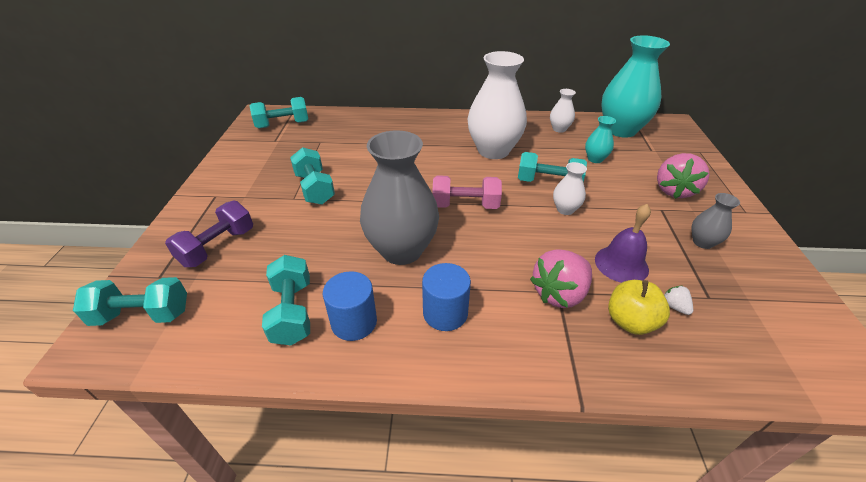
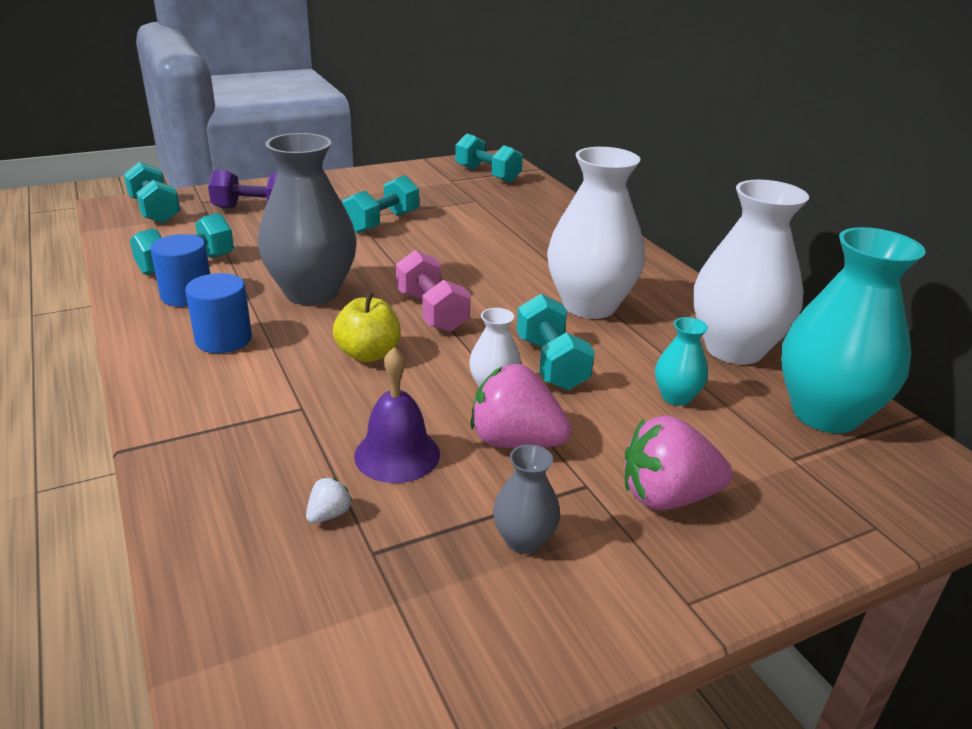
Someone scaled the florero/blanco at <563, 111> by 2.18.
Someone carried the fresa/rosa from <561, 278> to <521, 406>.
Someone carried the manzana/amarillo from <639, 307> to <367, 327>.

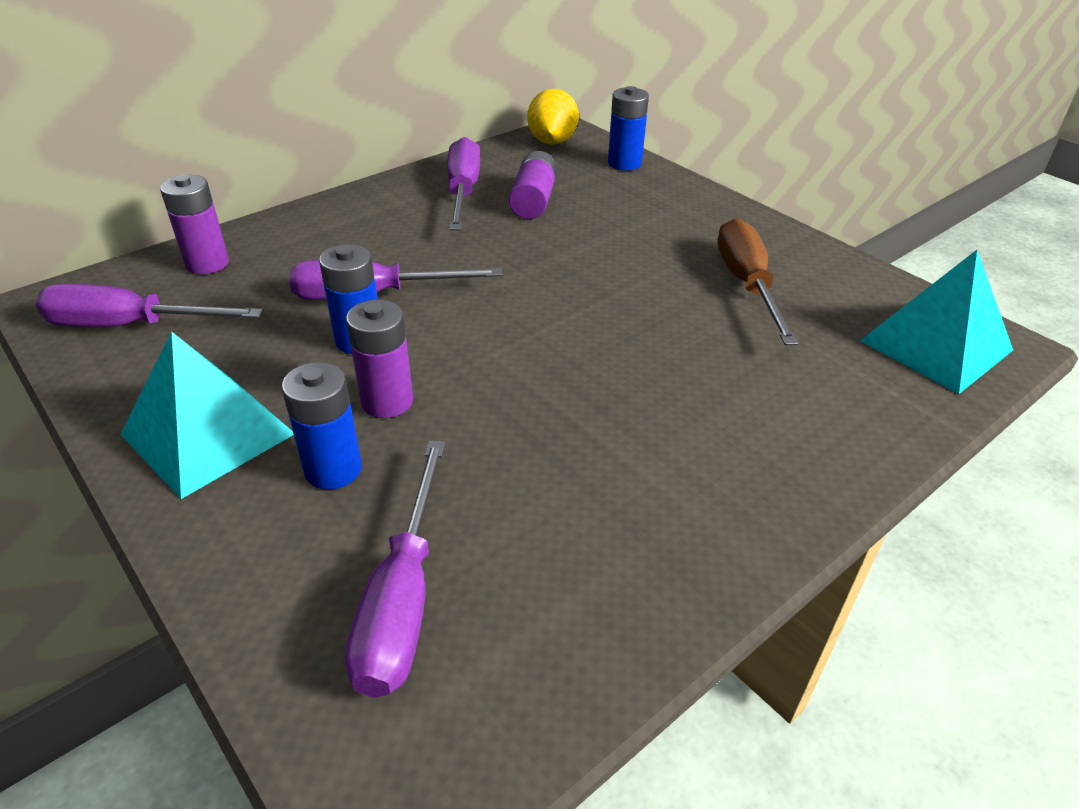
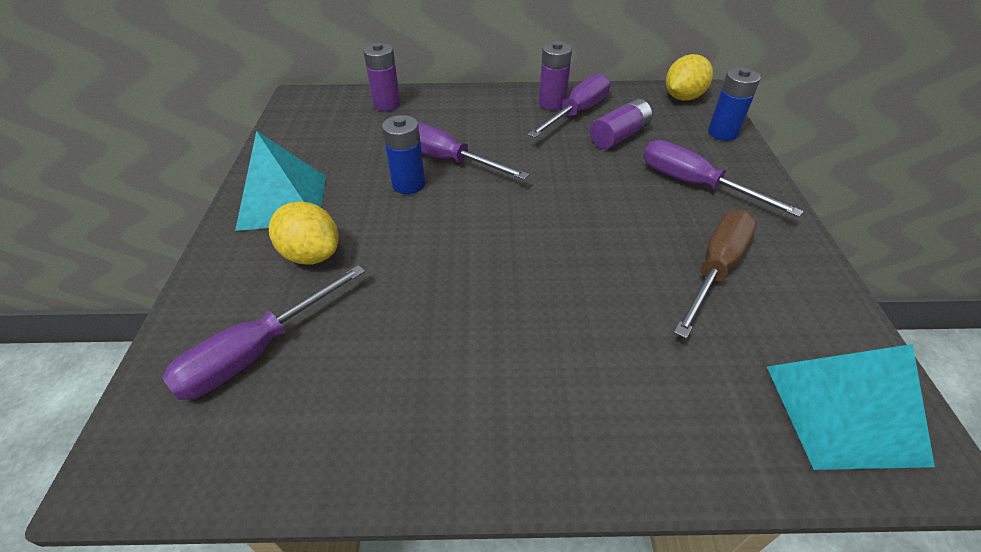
Someone carried the destornillador/morado from <149, 305> to <723, 178>.
Someone carried the pila/morado from <379, 359> to <555, 75>.
Someone swapped the pila/azul at <322, 426> for the limón/amarillo at <303, 233>.

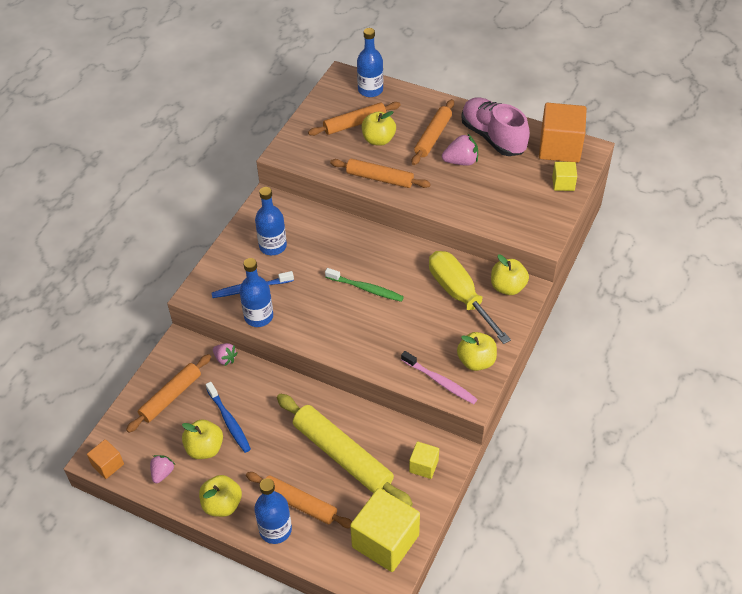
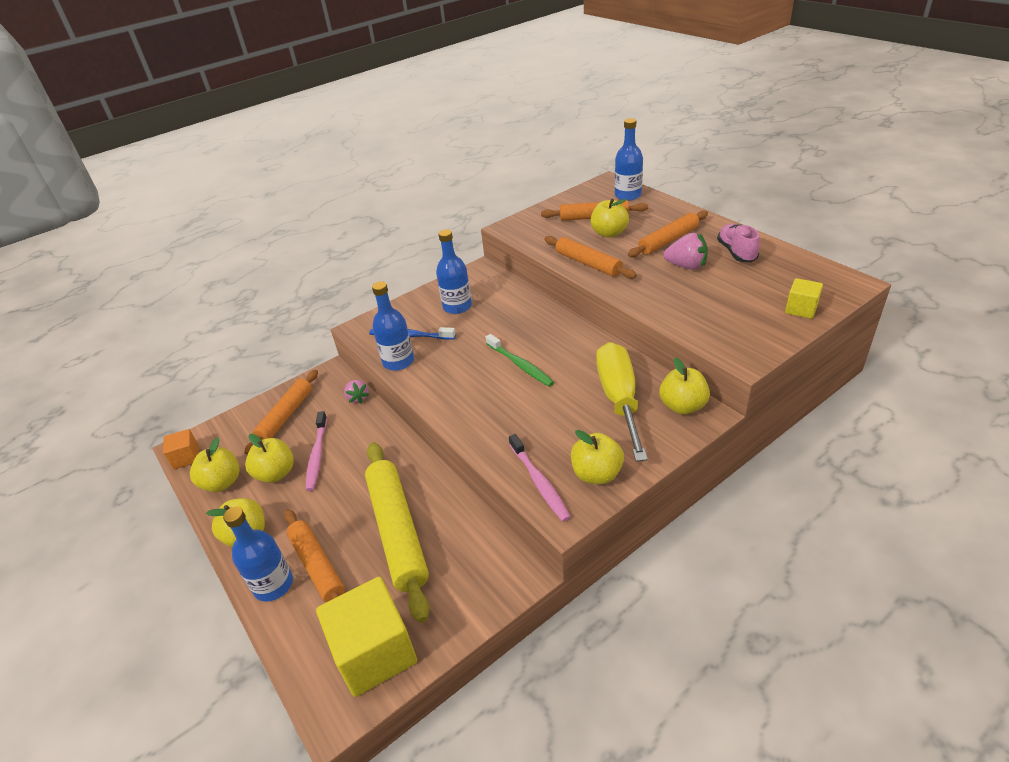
Someone scaled the zapato/rosa at <495, 127> by 0.62.
Someone took away the cubo/naranja at <563, 133>.
Someone rotated the rodillo/naranja at <168, 393> by 45 degrees counterclockwise.
Someone repainted the cepillo de dientes/azul at <228, 417>, which became the cepillo de dientes/rosa at <316, 451>.
Someone took away the cubo/amarillo at <424, 460>.
Someone swapped the fresa/rosa at <162, 469> for the manzana/amarillo at <215, 464>.

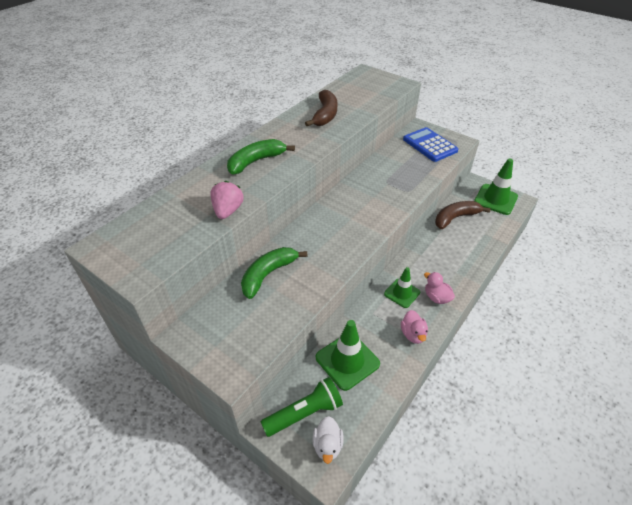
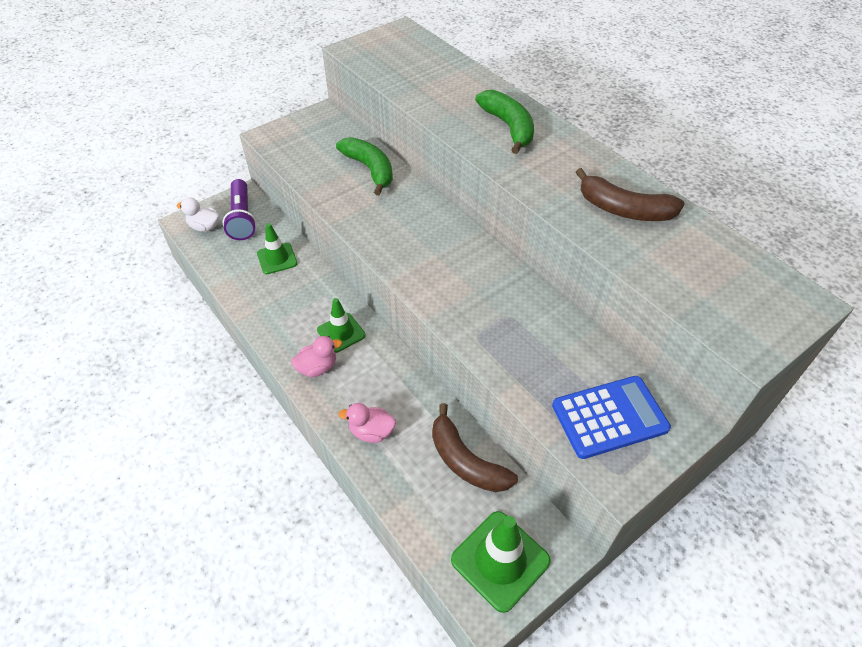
Someone took away the fresa/rosa at <227, 200>.
Someone rotated the plátano/marrón at <463, 215> by 150 degrees clockwise.
Someone carried the pato/rosa from <414, 327> to <367, 423>.
Someone scaled the cono de tráfico/verde at <348, 355> by 0.64.
Someone repainted the lámpara de mano/verde at <302, 407>, which became the lámpara de mano/morado at <239, 209>.

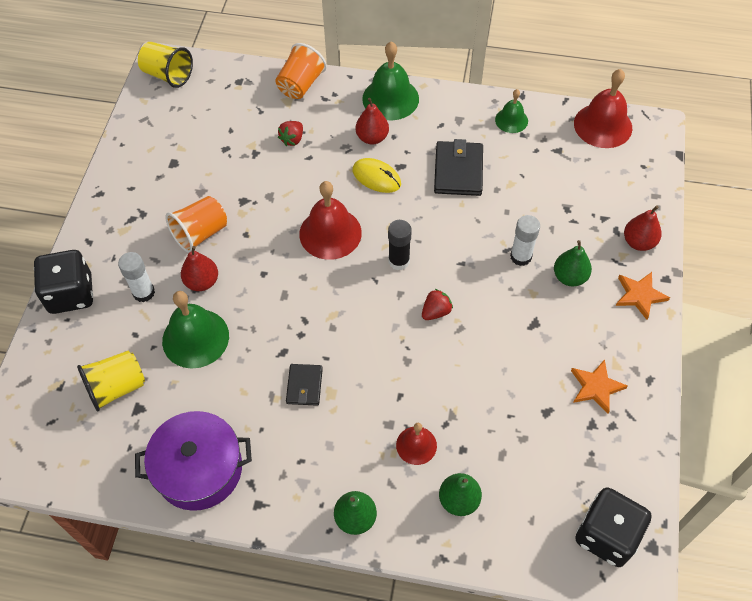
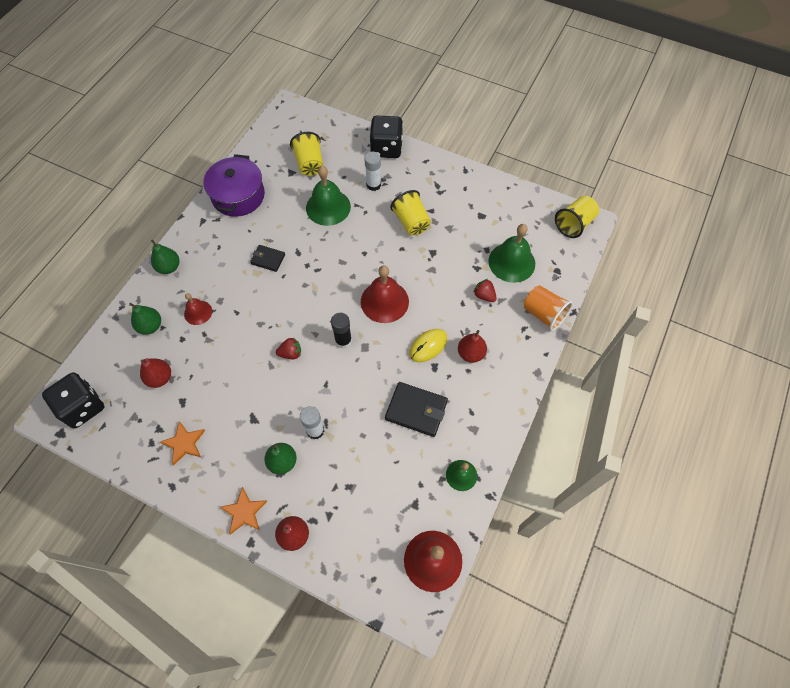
Someone carried the campana/verde from <390, 80> to <511, 253>.
Someone repainted the vaso/naranja at <196, 224>, which became the vaso/amarillo at <410, 212>.
Someone carried the pera/rojo from <199, 268> to <155, 373>.
Someone rotated the fresa/rojo at <437, 304> by 75 degrees counterclockwise.

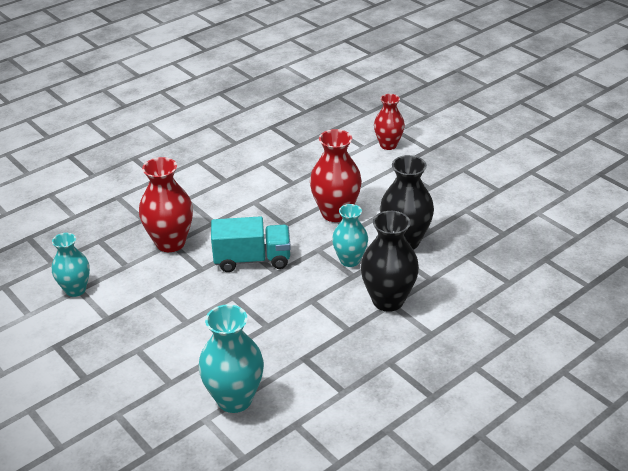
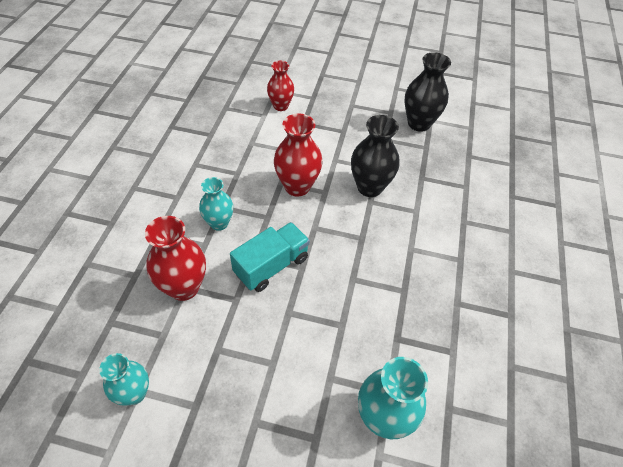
Someone carried the florero/turquesa from <350, 235> to <216, 204>.
Someone carried the florero/negro from <389, 261> to <427, 92>.

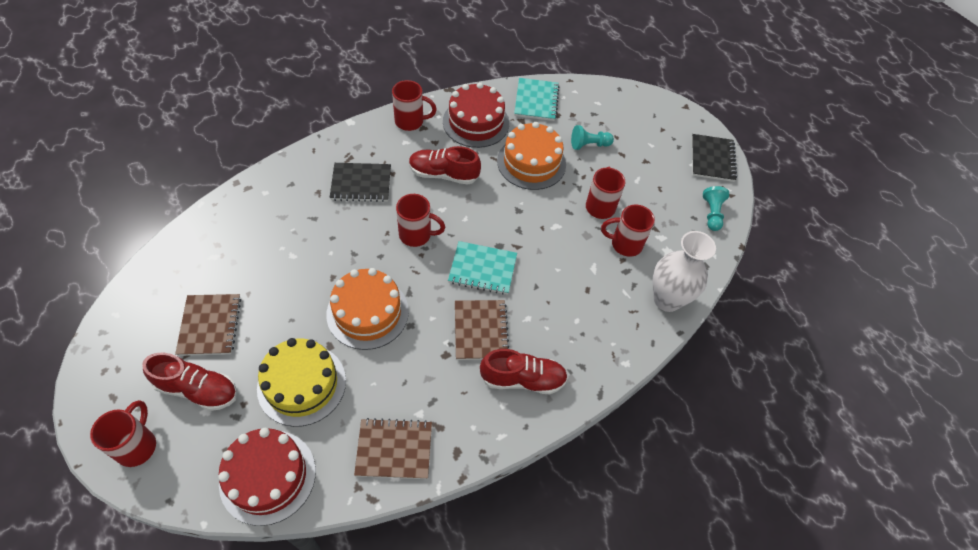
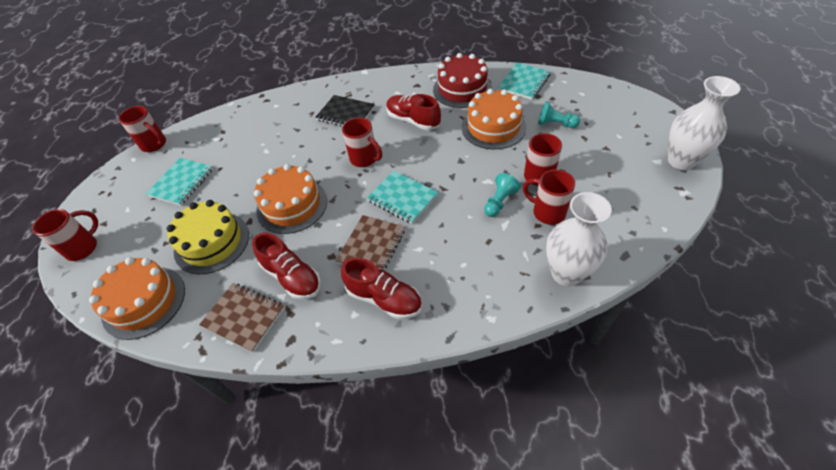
Someone carried the taza/rojo from <414, 105> to <142, 129>.
Someone swapped the cuaderno/negro at <714, 158> for the florero/blanco at <704, 123>.
Someone carried the peón/turquesa from <716, 208> to <502, 195>.
Someone repainted the cuaderno/marrón at <208, 325>, which became the cuaderno/turquesa at <179, 182>.
Someone carried the zapato/rojo from <189, 382> to <286, 266>.
Someone repainted the tarta/rojo at <267, 477>, which became the tarta/naranja at <137, 298>.

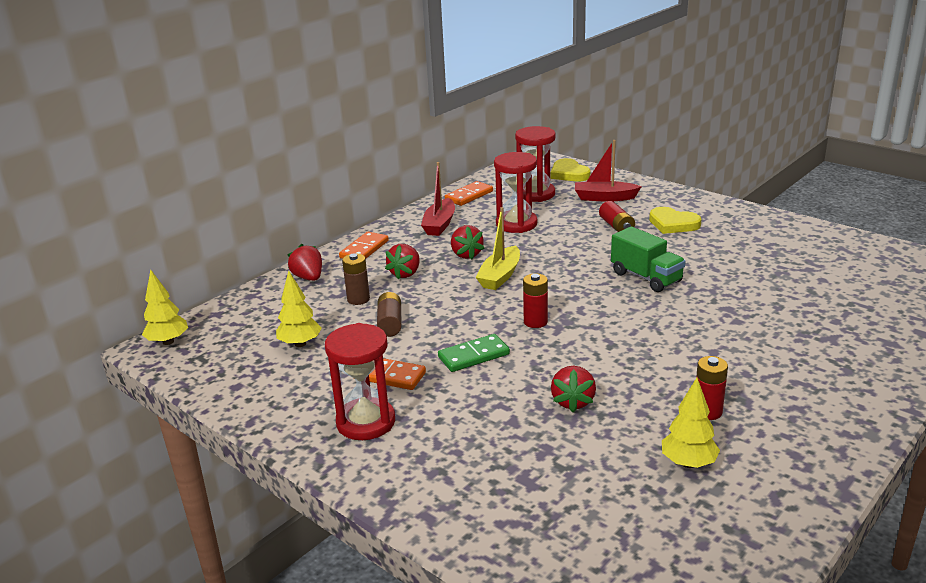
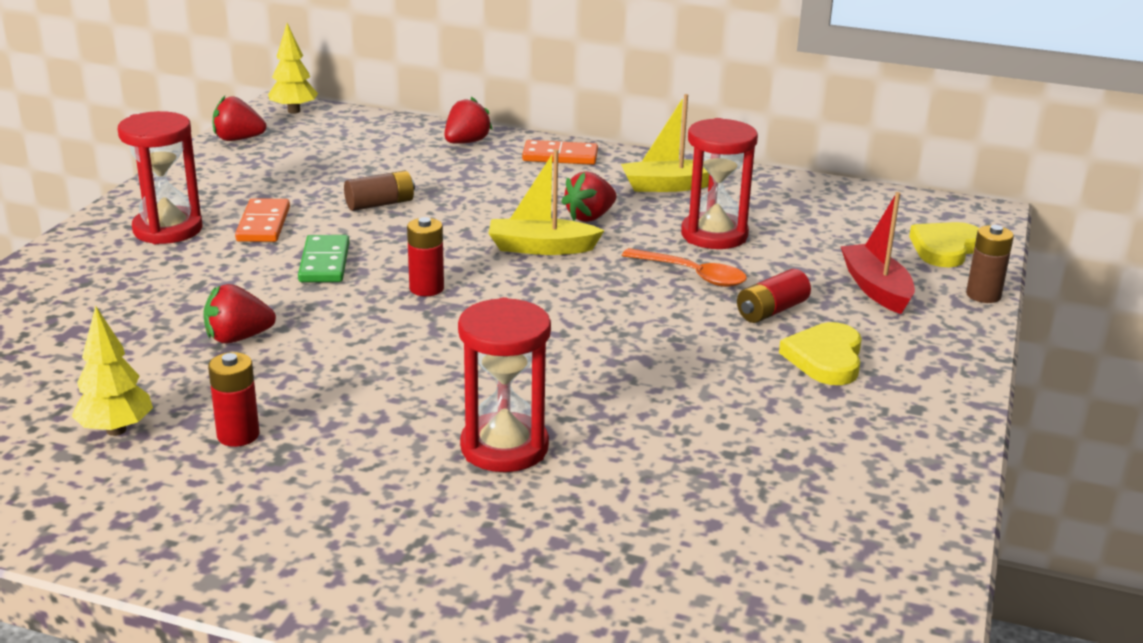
Someone carried the reloj de arena/rojo from <535, 164> to <504, 384>.
Someone repainted the barco/rojo at <438, 199>, which became the barco/amarillo at <665, 143>.
Someone took away the ficha de dominó/naranja at <469, 193>.
Someone took away the camión/verde at <648, 259>.
Someone carried the fresa/rojo from <402, 262> to <239, 118>.
Someone carried the pila/marrón from <356, 279> to <990, 264>.
Someone took away the árbol/amarillo at <299, 309>.
Someone rotated the ficha de dominó/verde at <474, 353> by 45 degrees clockwise.
Someone put down the cuchara/naranja at <684, 267>.

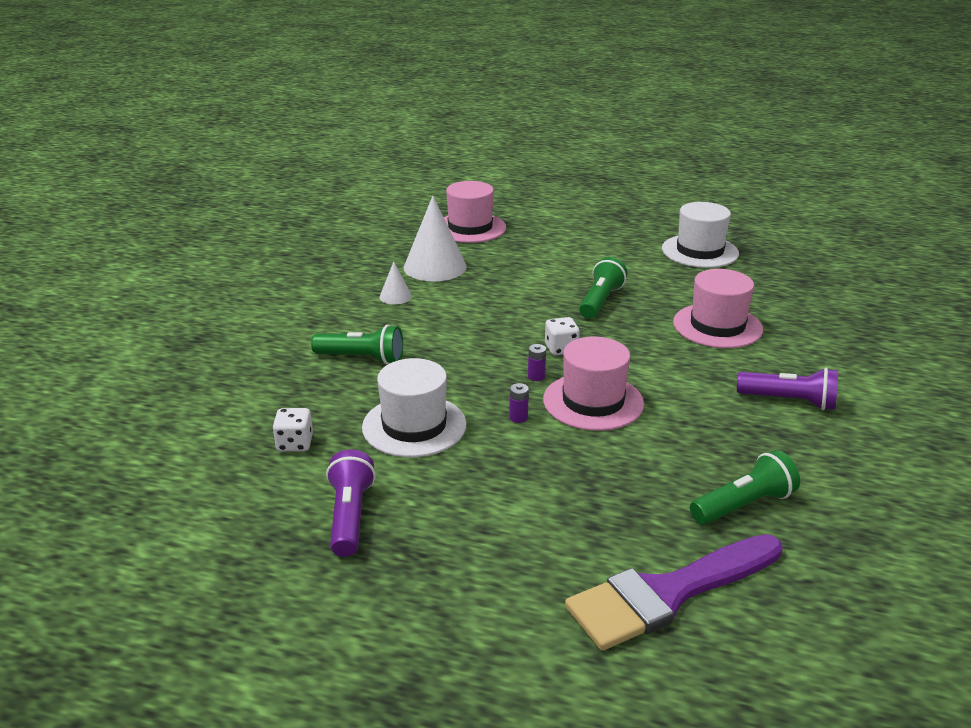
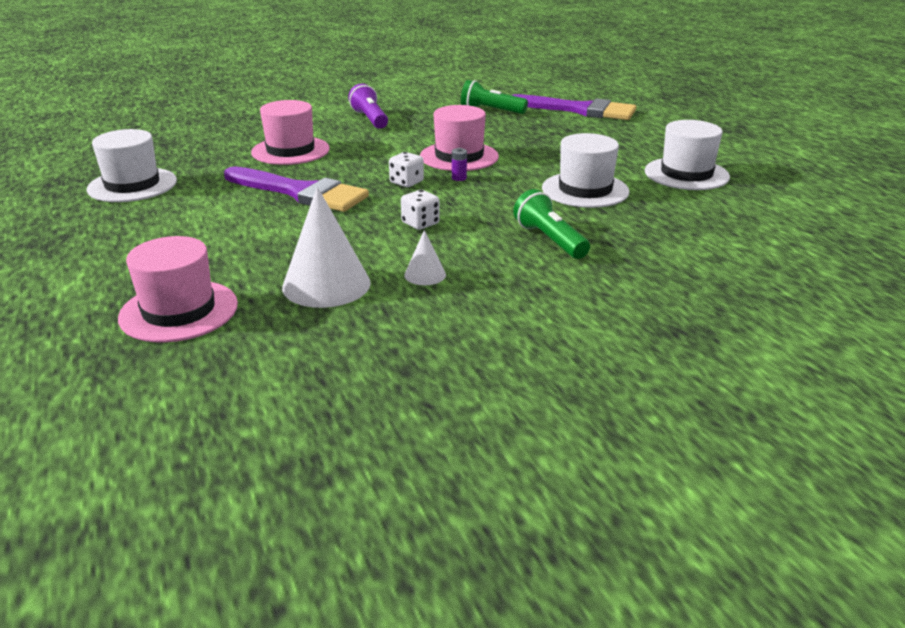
Someone swapped the lámpara de mano/verde at <603, 288> for the pincel/morado at <296, 189>.
Someone took away the pila/morado at <519, 403>.
Someone carried the dado/blanco from <292, 430> to <420, 210>.
Someone swapped the lámpara de mano/morado at <351, 503> for the sombrero/blanco at <687, 155>.

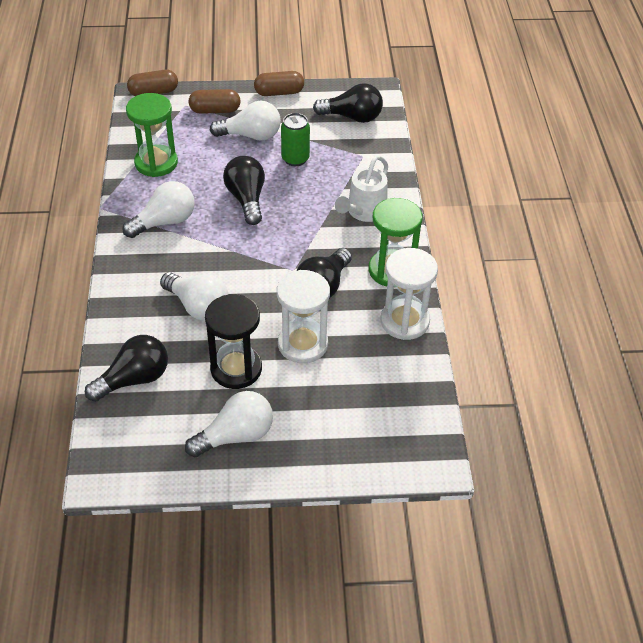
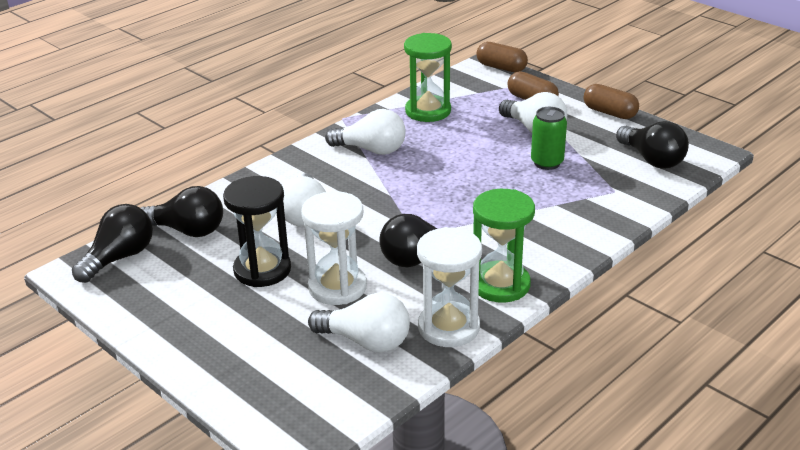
Someone took away the regadera/blanco at <361, 188>.
Someone carried the bombilla/negro from <244, 190> to <112, 243>.
Someone carried the bombilla/blanco from <229, 424> to <359, 322>.

